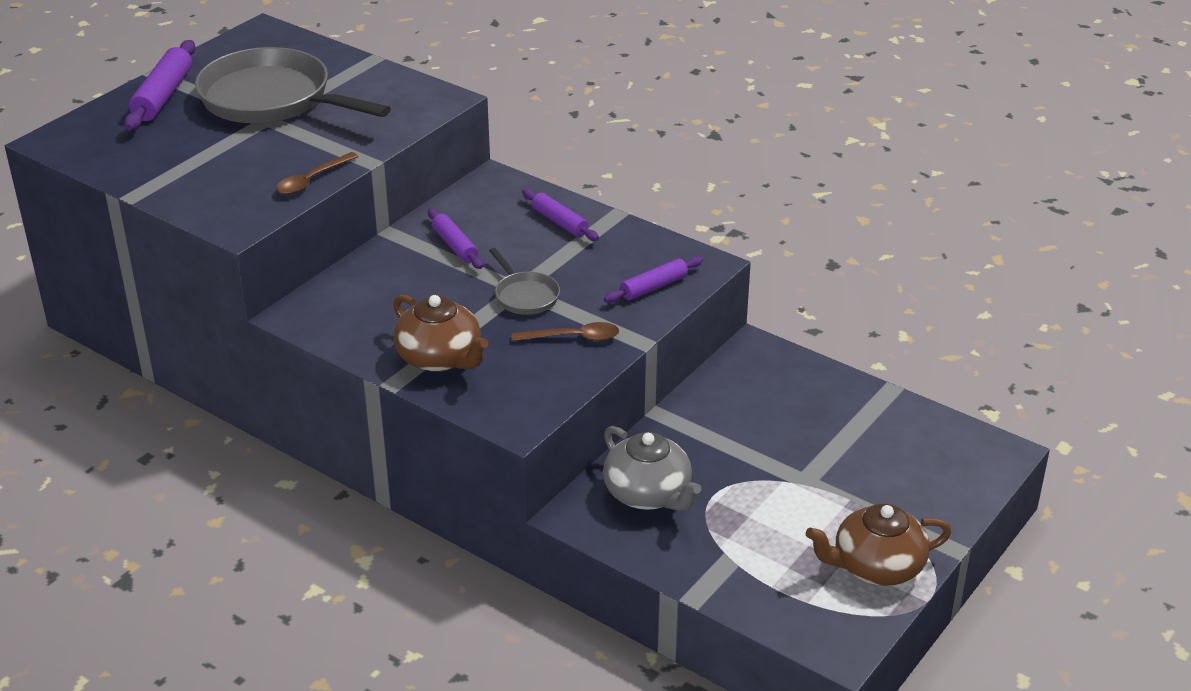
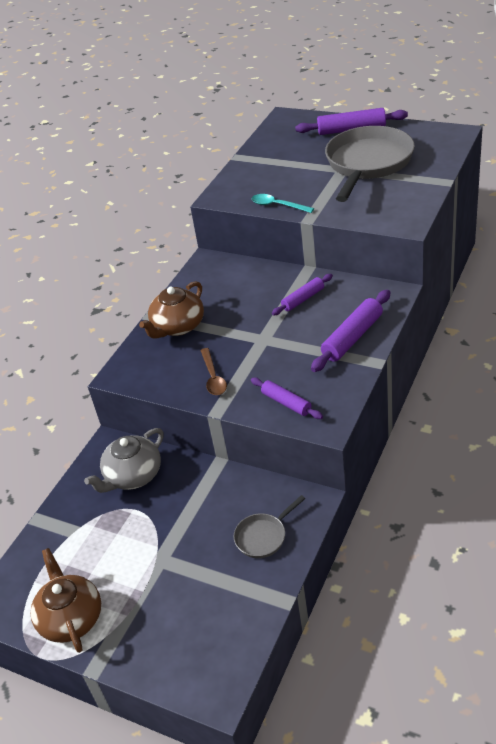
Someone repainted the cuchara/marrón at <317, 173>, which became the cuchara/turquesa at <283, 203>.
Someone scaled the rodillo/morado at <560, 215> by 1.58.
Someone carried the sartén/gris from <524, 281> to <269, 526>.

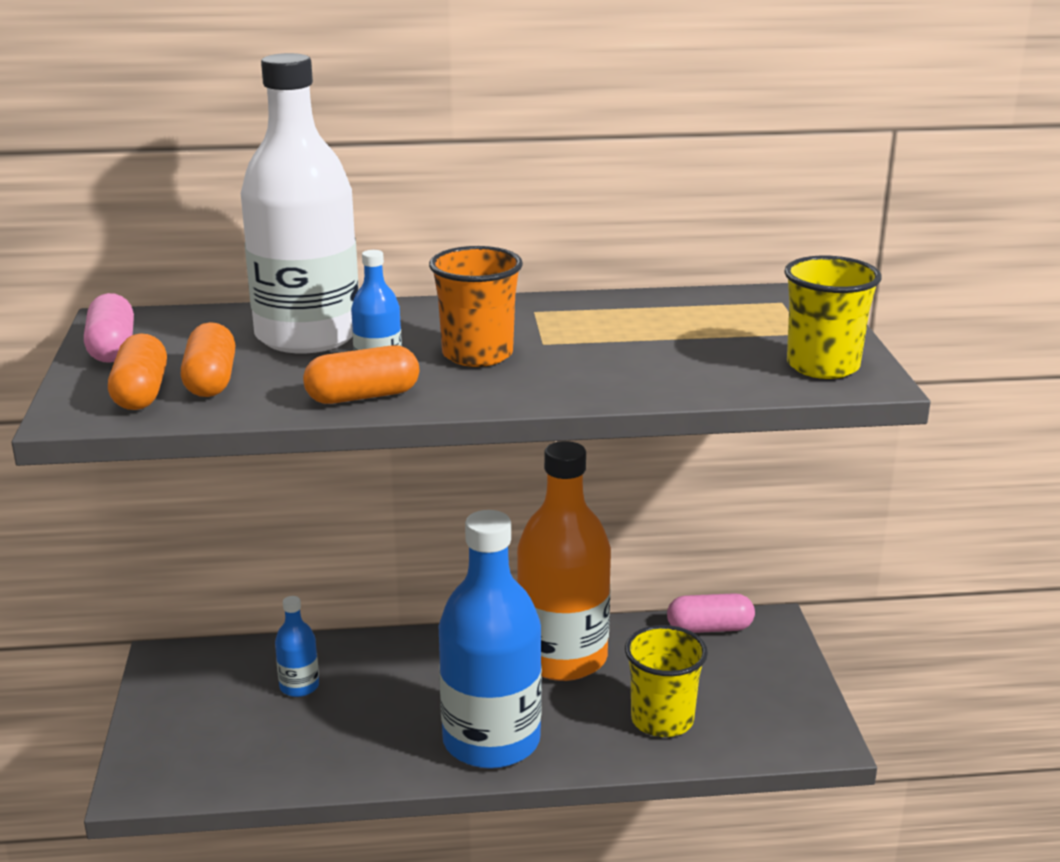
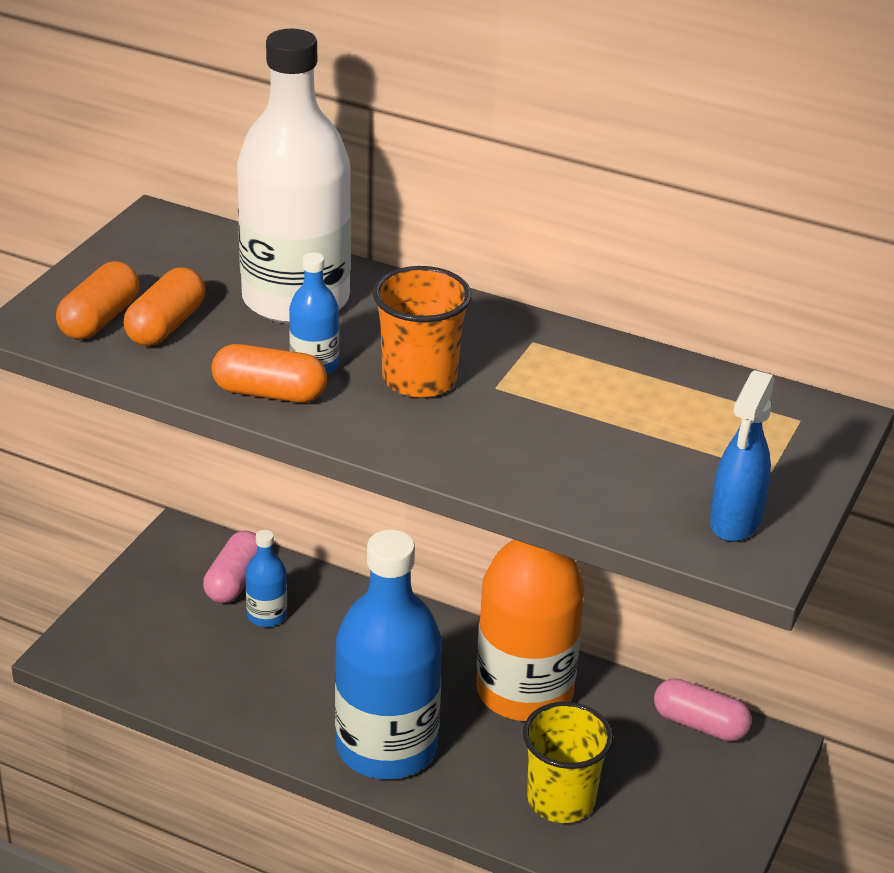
Someone swapped the vaso/amarillo at <833, 317> for the pulverizador/azul at <742, 456>.
Someone carried the cápsula/rosa from <109, 328> to <230, 567>.

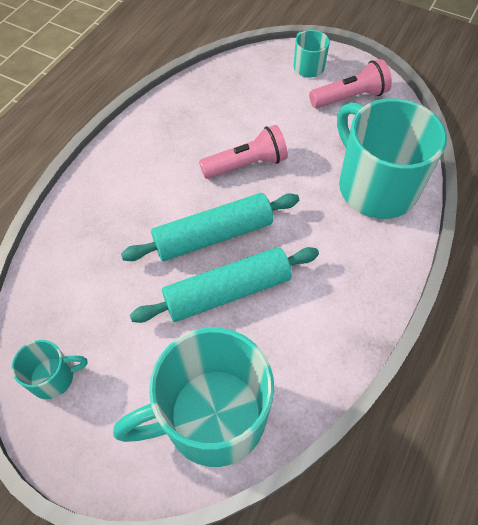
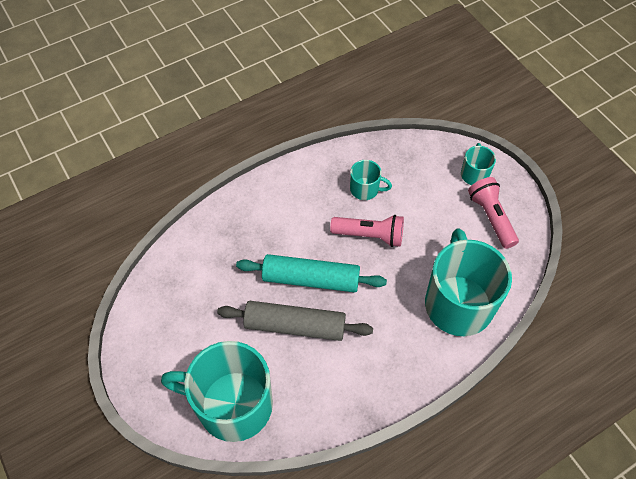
Someone rotated the lámpara de mano/rosa at <350, 83> by 120 degrees counterclockwise.
Someone repainted the rodillo/turquesa at <224, 285>, which became the rodillo/gris at <295, 321>.
Someone carried the taza/turquesa from <49, 369> to <371, 180>.

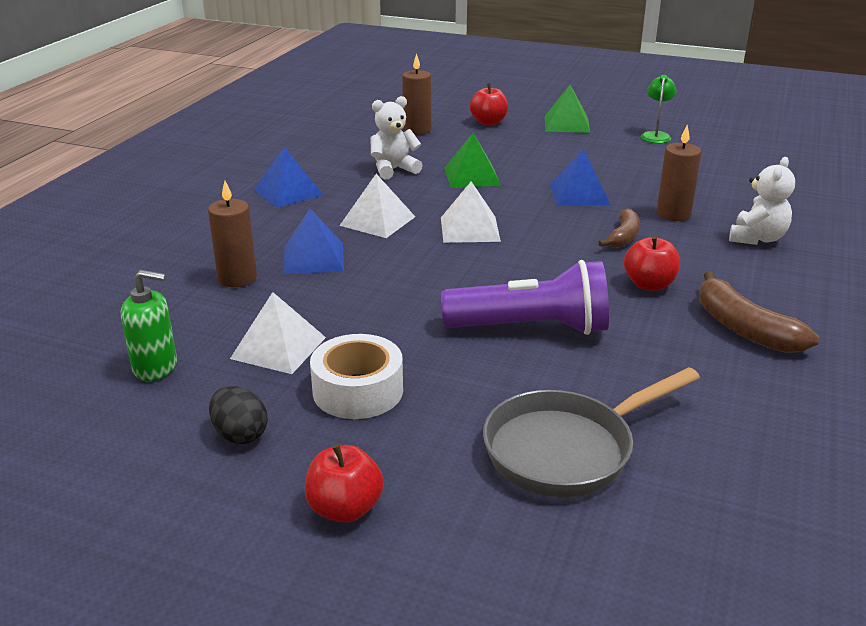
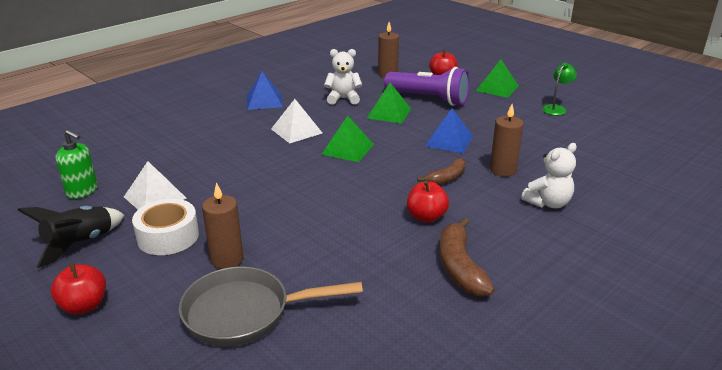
Someone carried the vela/marrón from <232, 234> to <222, 225>.
Someone repainted the pirámide/blanco at <471, 212>, which became the pirámide/verde at <347, 139>.
Someone took away the pirámide/azul at <313, 241>.
Someone carried the lámpara de mano/morado from <525, 297> to <427, 86>.
Someone swapped the huevo/negro at <238, 415> for the cohete/negro at <71, 237>.

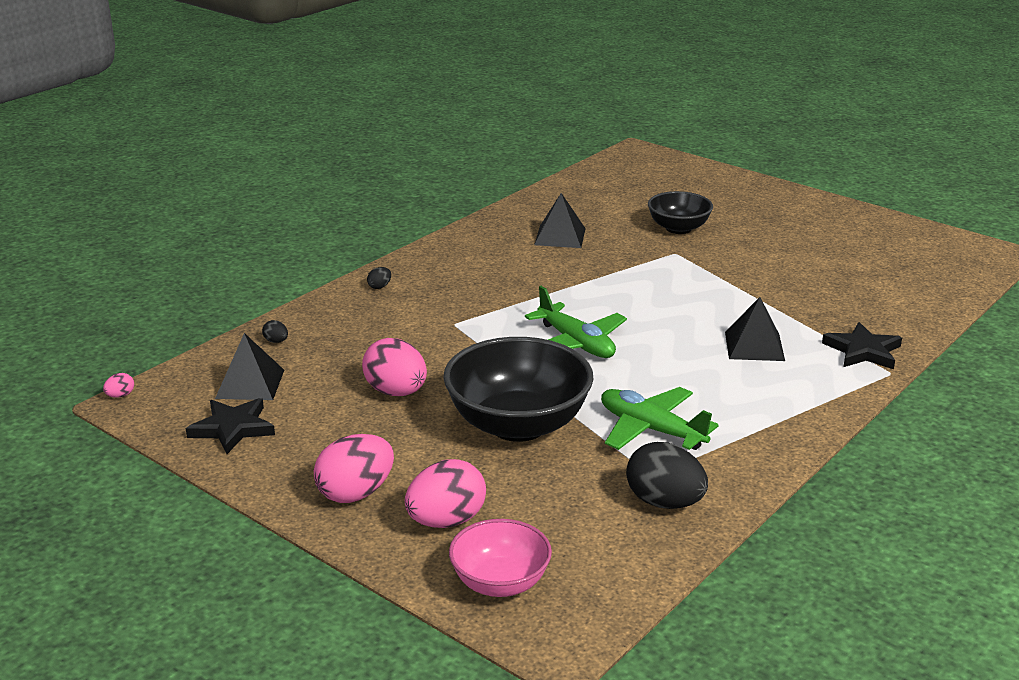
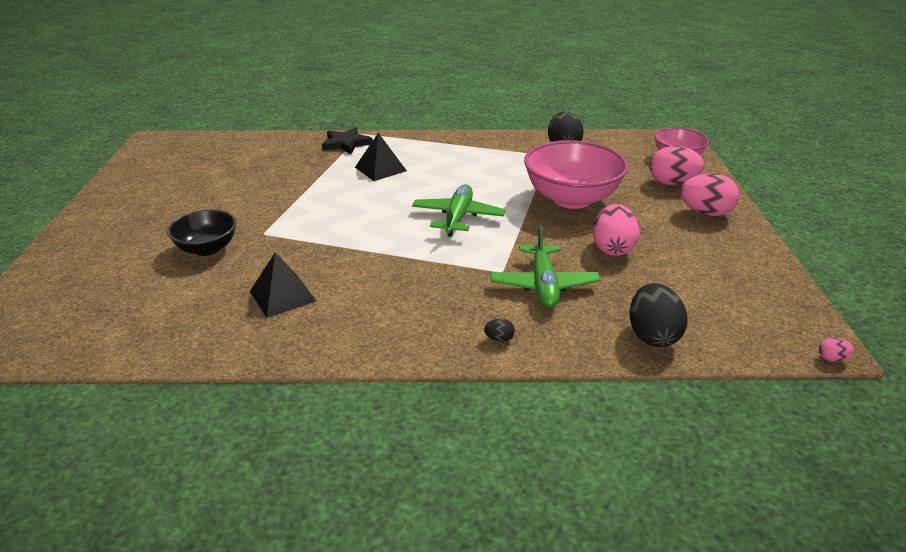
Someone scaled the huevo/negro at <275, 331> by 2.37.
Someone took away the pirámide/negro at <249, 366>.
Someone repainted the cuenco/negro at <518, 389>, which became the cuenco/rosa at <576, 174>.
Someone carried the avión/verde from <660, 418> to <545, 266>.
Someone took away the estrella/negro at <230, 426>.

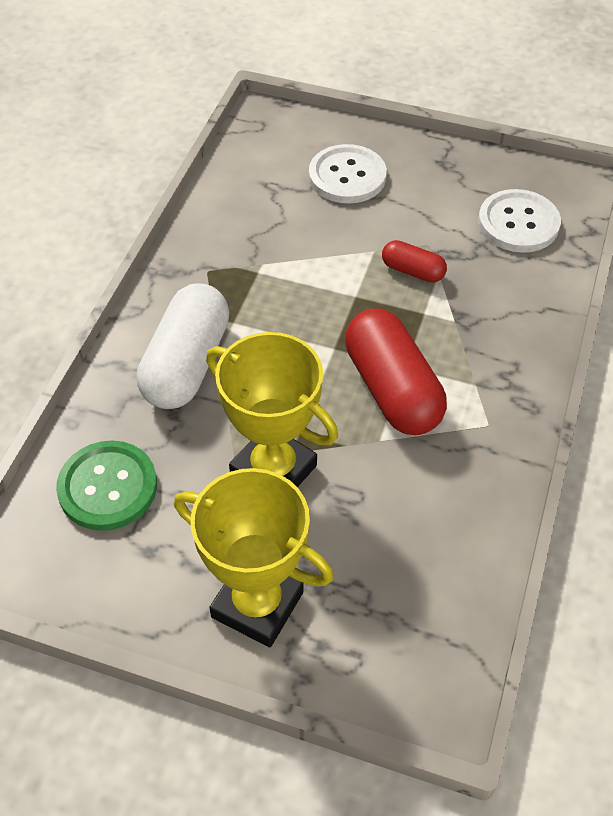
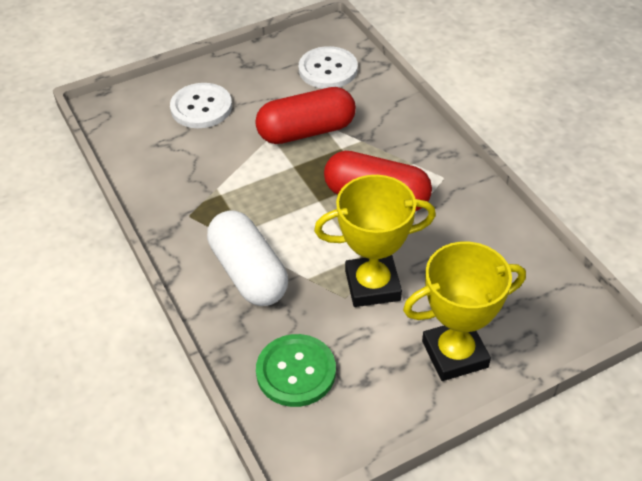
Someone scaled the cápsula/rojo at <414, 261> by 1.99.

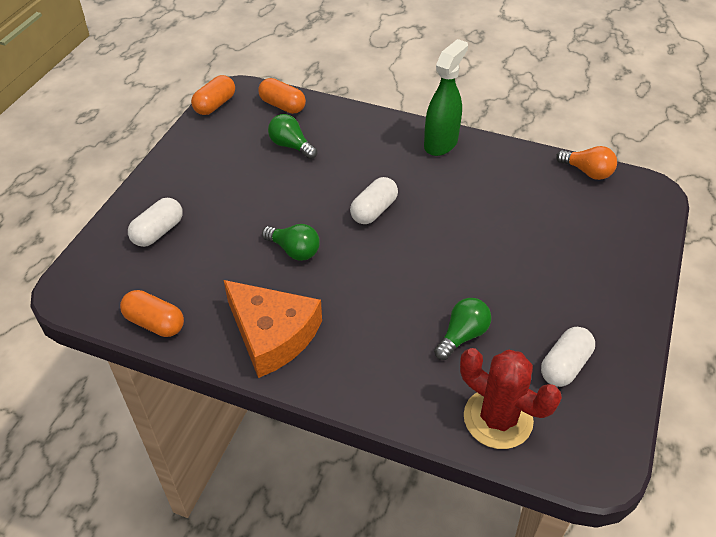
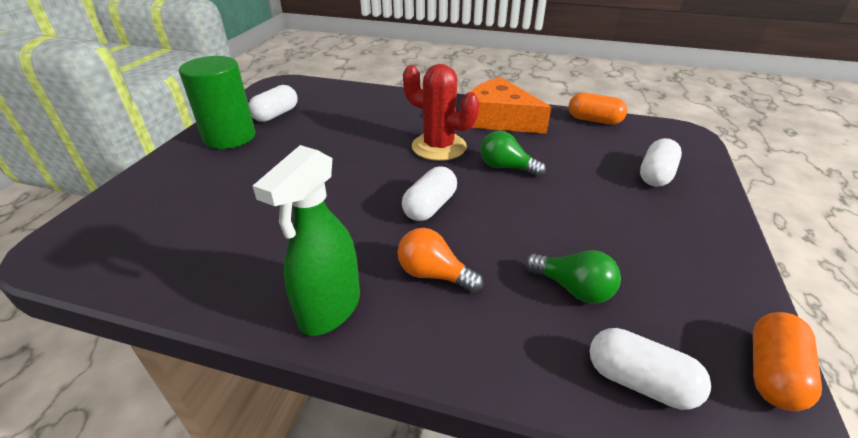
Someone repainted the cápsula/naranja at <282, 96>, which became the cápsula/blanco at <650, 369>.
Someone carried the bombilla/naranja from <586, 163> to <441, 260>.
Someone took away the bombilla/verde at <462, 329>.
Someone carried the cactus/rojo from <511, 398> to <441, 112>.
Someone put down the cilindro/verde at <217, 102>.

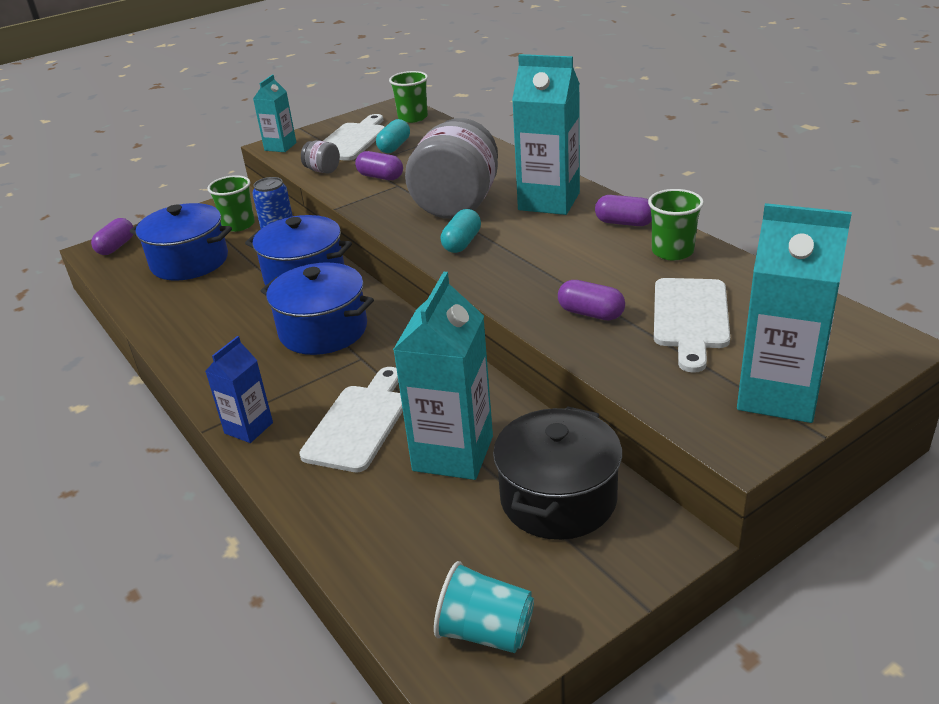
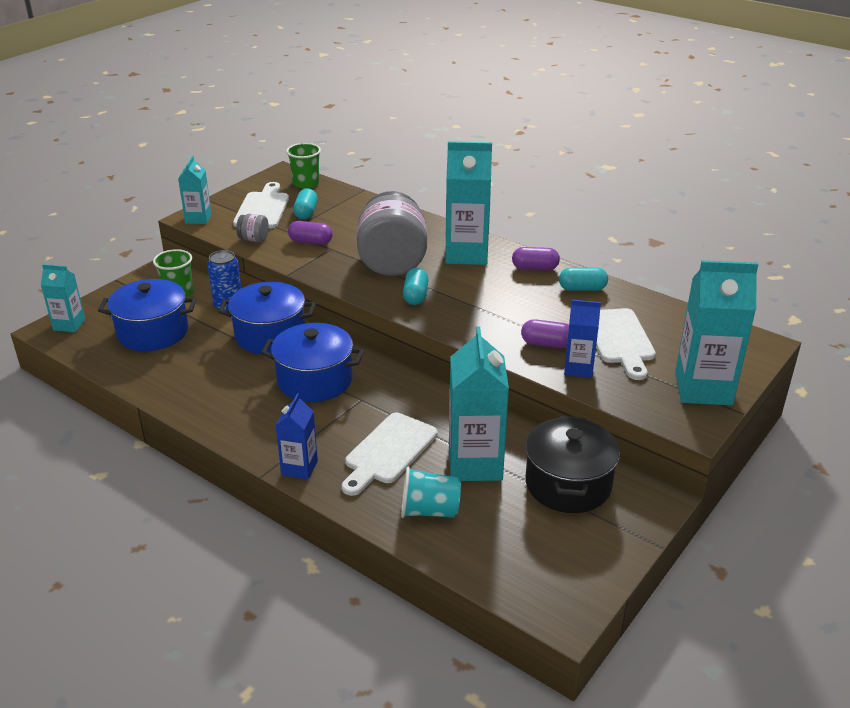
Someone swapped the vaso/verde at <676, 224> for the cápsula/turquesa at <583, 279>.
Someone swapped the cápsula/morado at <112, 236> for the cartón de leche/turquesa at <63, 298>.
Someone rotated the tabla de cortar/blanco at <351, 419> by 150 degrees counterclockwise.
Someone carried the vaso/turquesa from <484, 607> to <431, 492>.
Someone put down the cartón de leche/azul at <582, 339>.

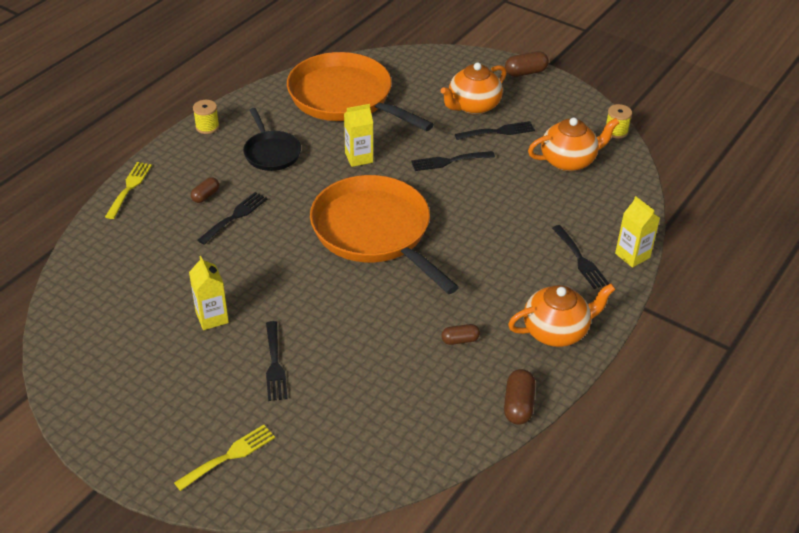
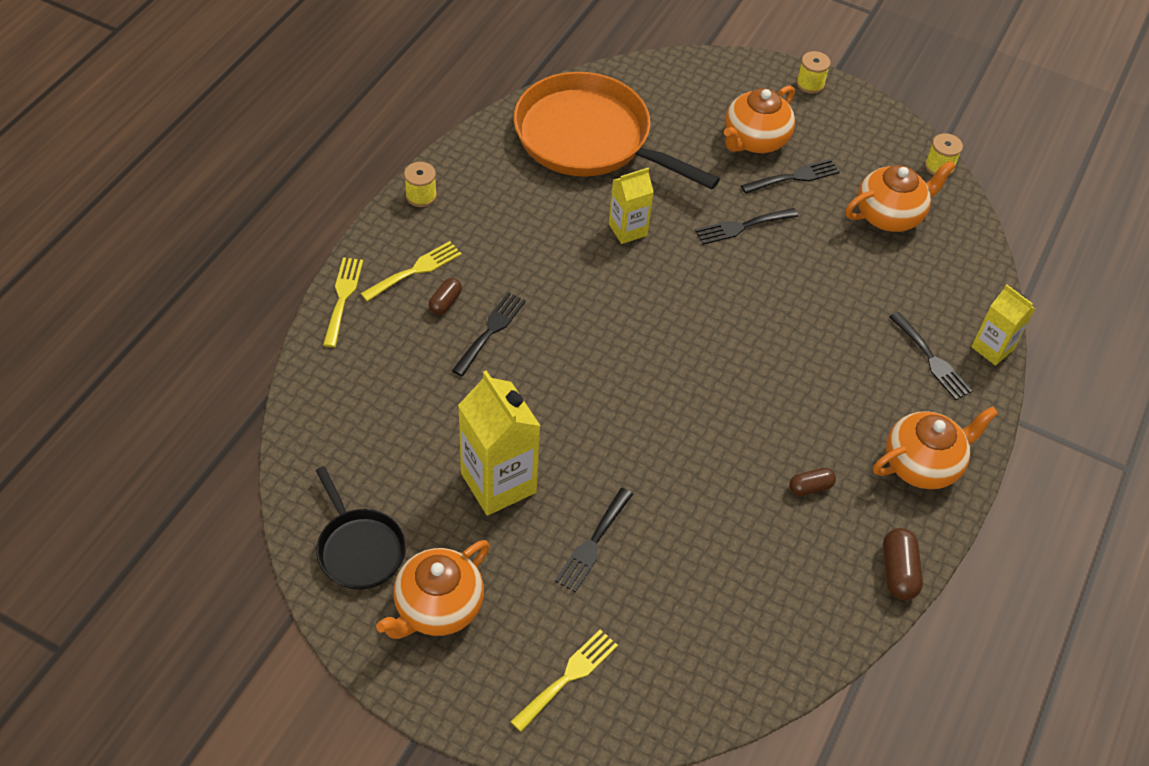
Someone swapped the cápsula/marrón at <527, 64> for the carrete/amarillo at <813, 72>.
Someone carried the sartén/negro from <272, 139> to <361, 528>.
Someone took away the sartén/naranja at <384, 234>.
Someone scaled the cartón de leche/amarillo at <209, 293> by 1.67.
Someone rotated the tenedor/negro at <277, 361> by 45 degrees clockwise.
Someone put down the tenedor/amarillo at <411, 271>.
Someone put down the tetera/naranja at <433, 589>.

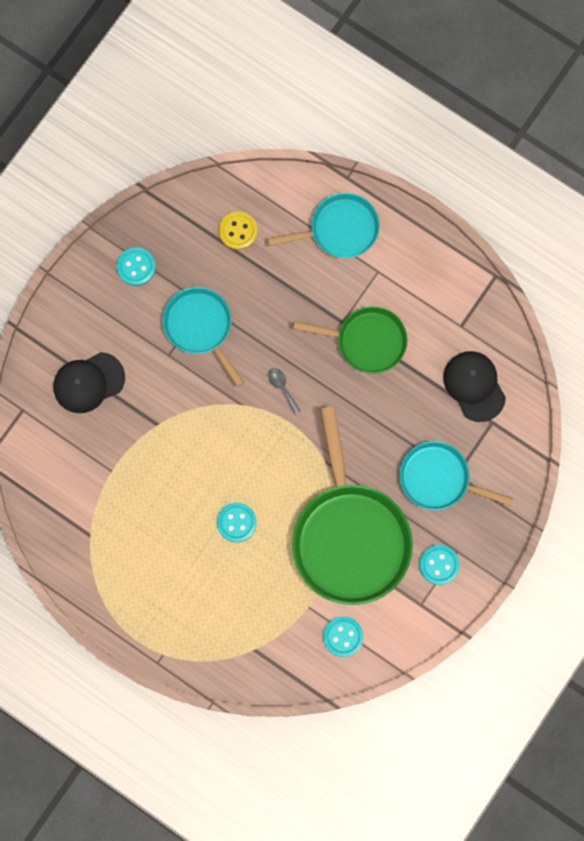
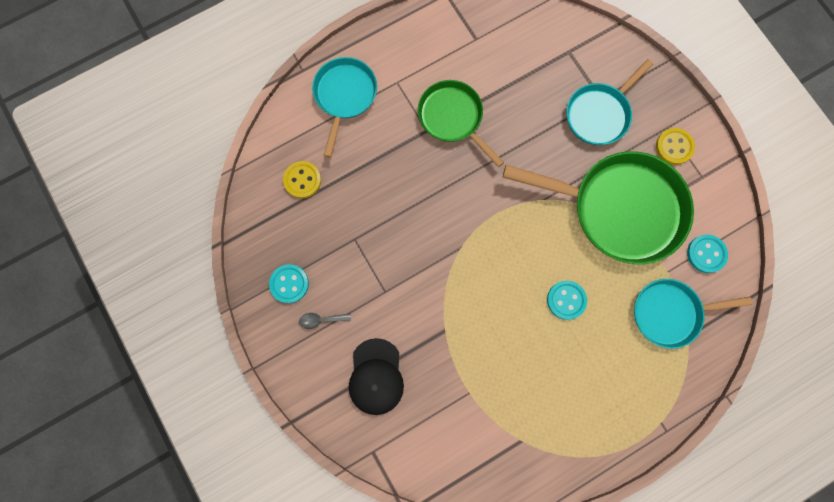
Someone carried the sartén/turquesa from <203, 337> to <693, 314>.
Someone rotated the sartén/verde at <350, 340> by 75 degrees counterclockwise.
Someone took away the gorra/negro at <474, 386>.
Someone carried the cuchara/gris from <284, 391> to <325, 321>.
Someone repainted the botón/turquesa at <440, 565>, which became the botón/amarillo at <675, 146>.

